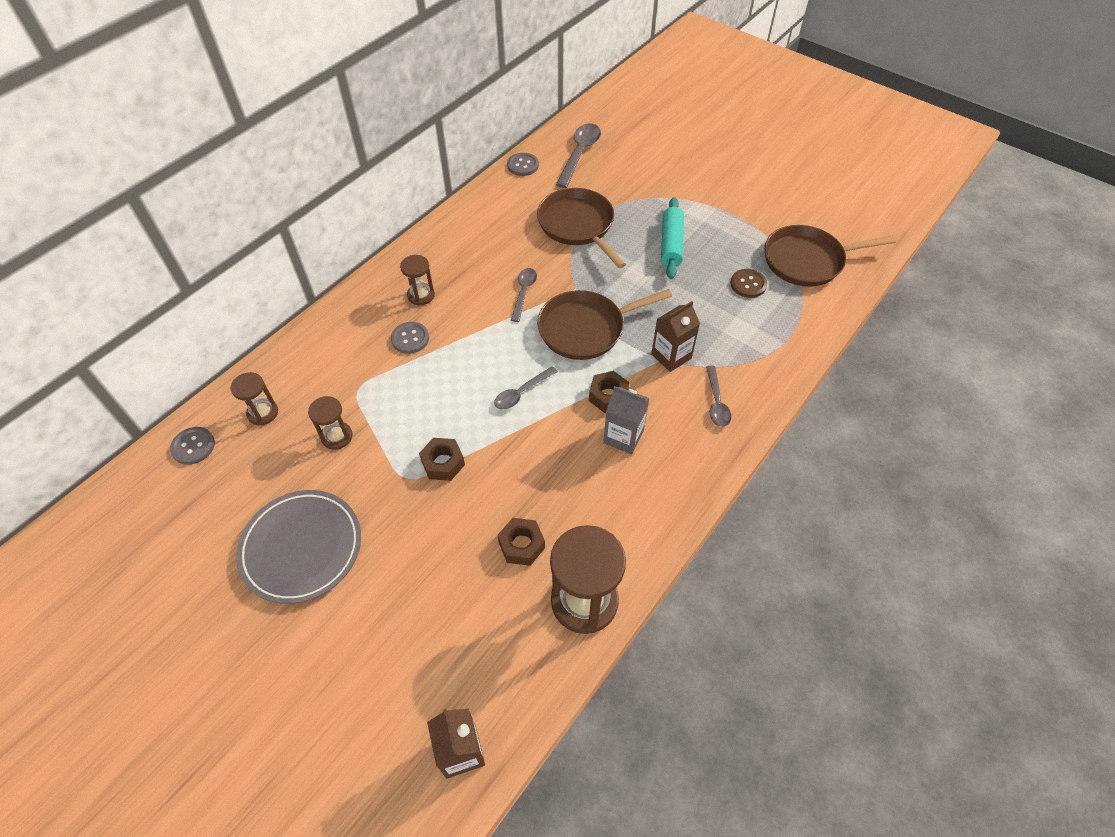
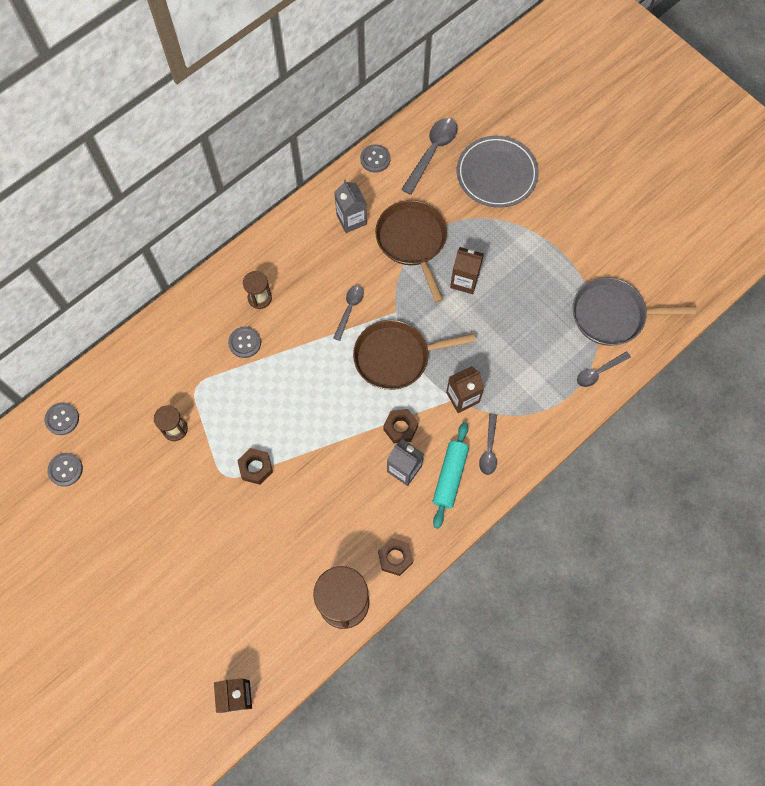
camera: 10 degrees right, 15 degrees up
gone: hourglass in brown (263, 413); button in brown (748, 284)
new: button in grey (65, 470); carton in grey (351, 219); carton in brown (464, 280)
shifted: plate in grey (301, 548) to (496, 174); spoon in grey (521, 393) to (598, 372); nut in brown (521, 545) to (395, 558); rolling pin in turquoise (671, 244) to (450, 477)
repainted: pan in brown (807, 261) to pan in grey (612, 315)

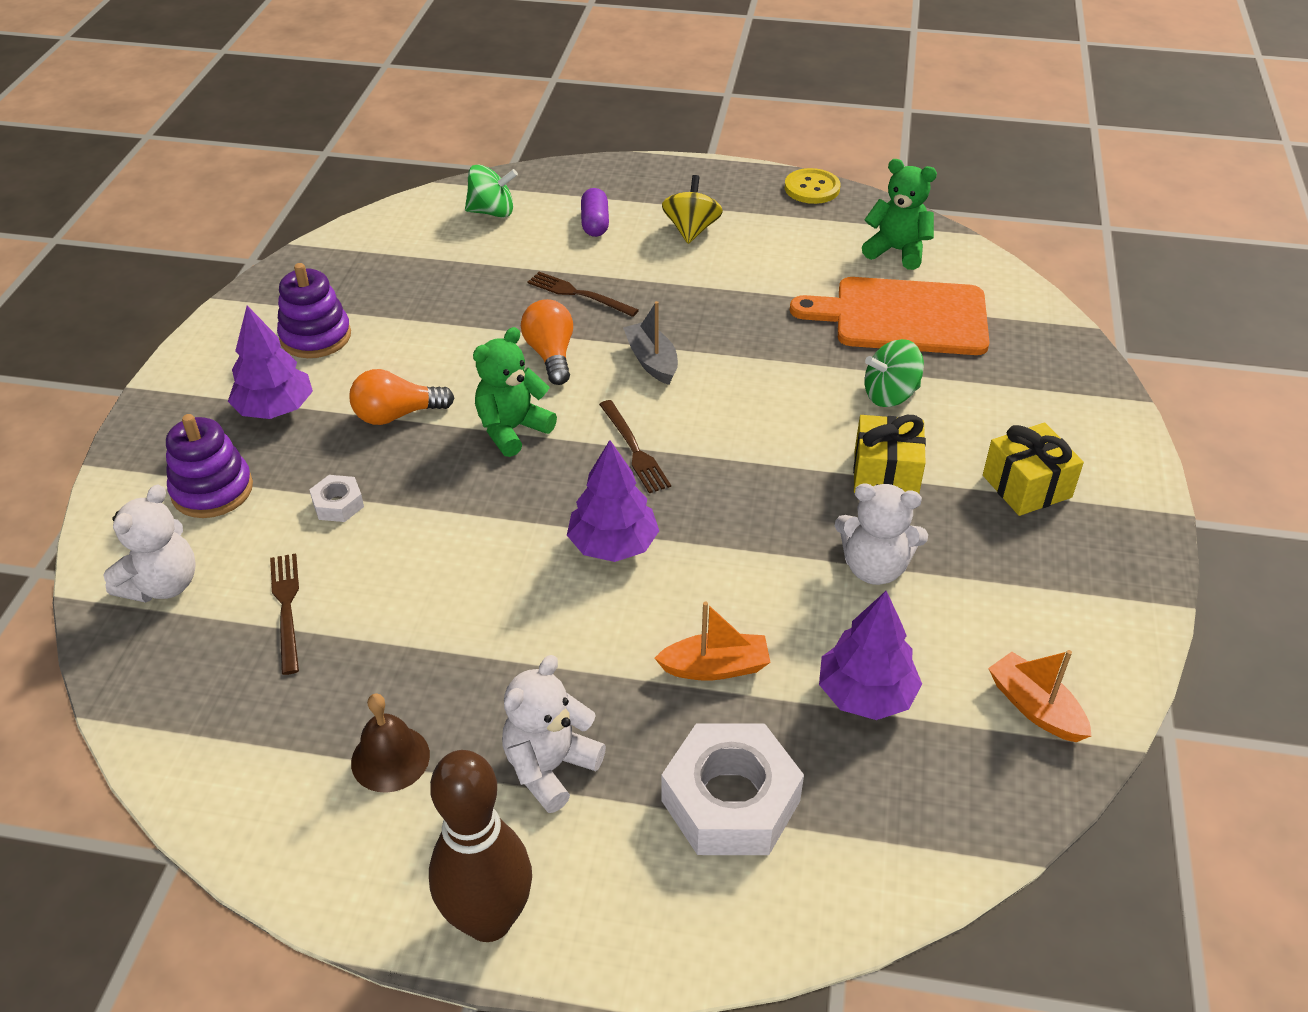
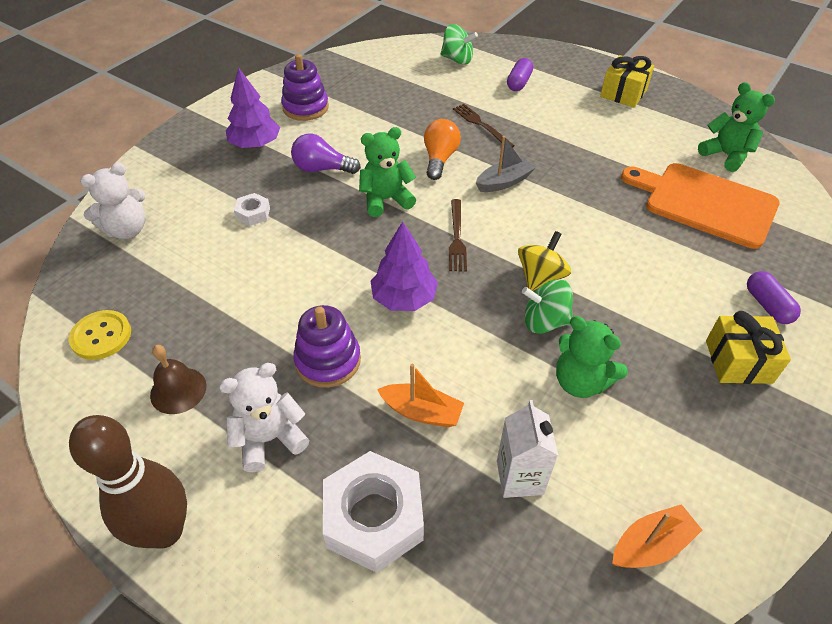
camera: 25 degrees right, 5 degrees up
gone: fork in brown (287, 608)
new: capsule in purple (767, 305)
shifted: stacking toy in purple (212, 490) to (328, 360); spinning top in yellow (691, 230) to (540, 277); button in yellow (812, 188) to (101, 336); gift in yellow (885, 474) to (623, 93); spinning top in green (890, 395) to (544, 321)
swapped: tree in purple (866, 694) to carton in white (519, 477)
repainted: light bulb in orange (397, 415) to light bulb in purple (322, 169); teddy bear in white (874, 567) to teddy bear in green (581, 381)
rotated: boat in grey (652, 361) = (504, 182) 60 degrees clockwise; boat in orange (1035, 707) = (651, 545) 75 degrees clockwise

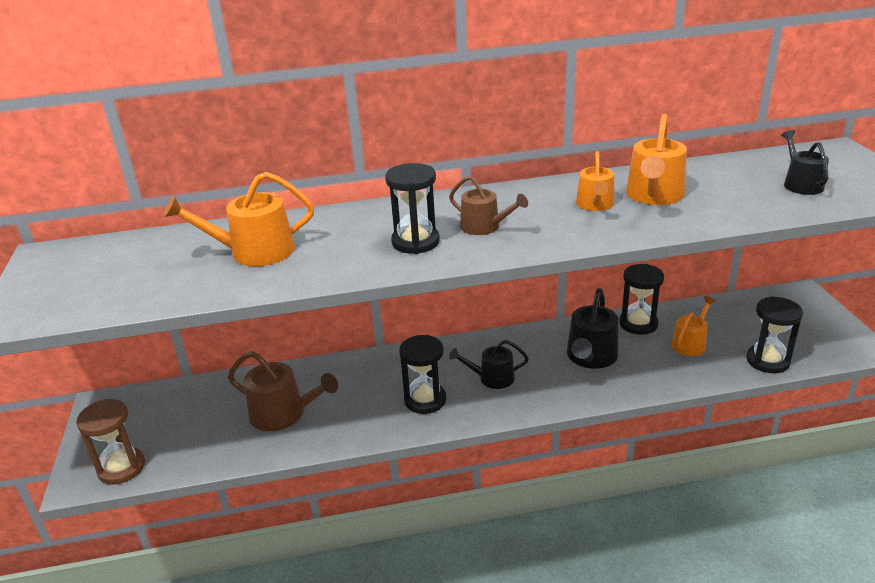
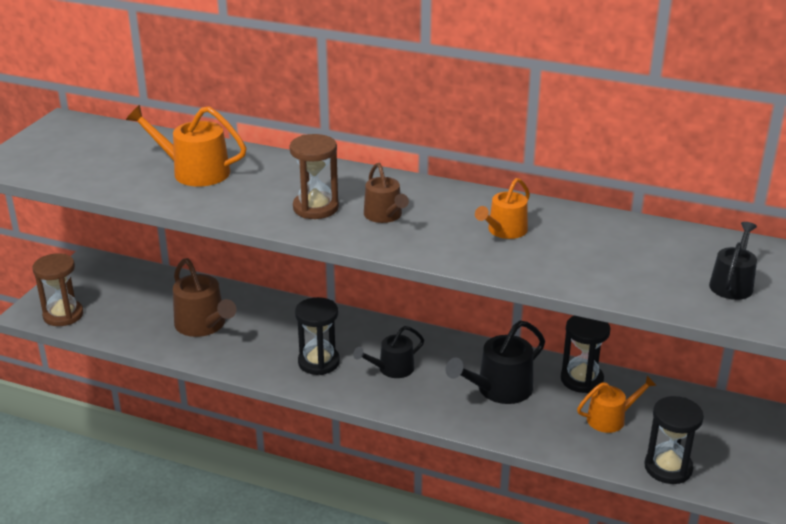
camera: 30 degrees right, 0 degrees up
gone: watering can in orange (654, 196)
repainted: hourglass in black (415, 242) to hourglass in brown (315, 208)
rotated: watering can in black (492, 378) = (392, 369) 60 degrees counterclockwise

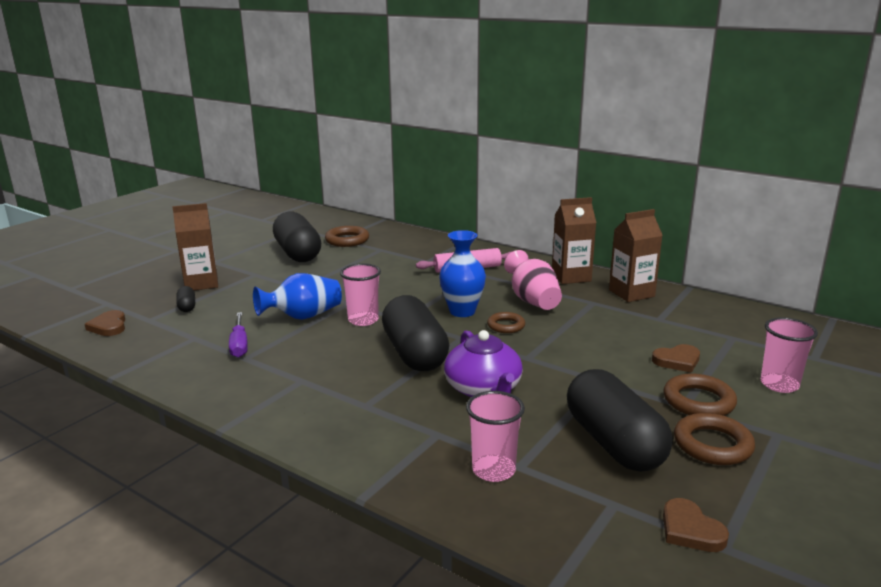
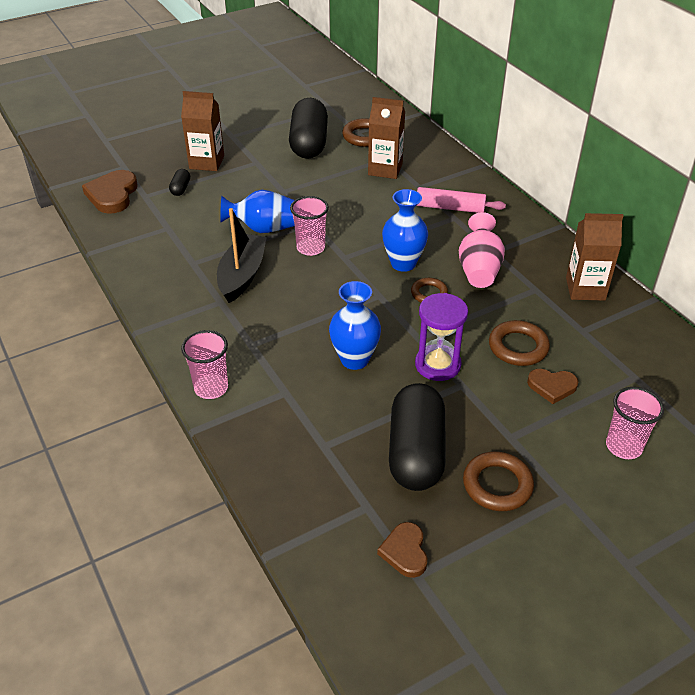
camera: 25 degrees right, 20 degrees up
gone: screwdriver in purple (239, 345); capsule in black (415, 353)
new: boat in black (242, 275); hourglass in purple (437, 365)
shifted: cup in pink (493, 470) to (211, 388); carton in brown (571, 277) to (385, 169); ring in brown (698, 401) to (518, 347)
swapped: teapot in purple (483, 389) to vase in blue (354, 359)
scaled: heart in brown (109, 326) = (112, 195) x1.61

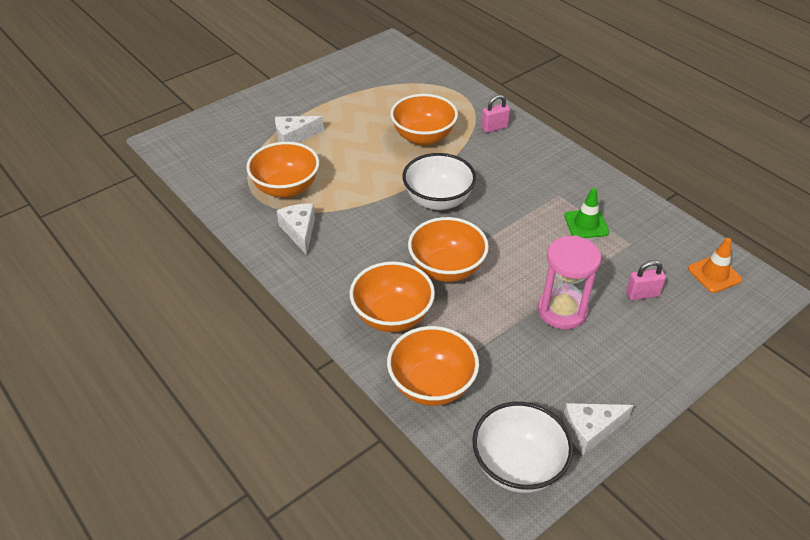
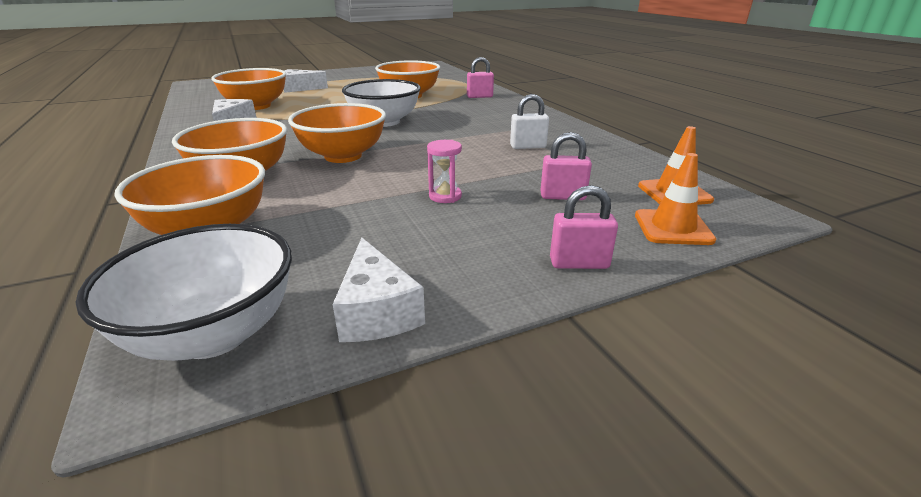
camera: 15 degrees right, 15 degrees down
new: padlock in pink (579, 263); traffic cone in orange (673, 228)
swapped: traffic cone in green (586, 224) to padlock in white (528, 146)
rotated: cheese in white (590, 430) = (376, 311) 105 degrees counterclockwise
scaled: hourglass in pink (562, 311) = (445, 196) x0.49

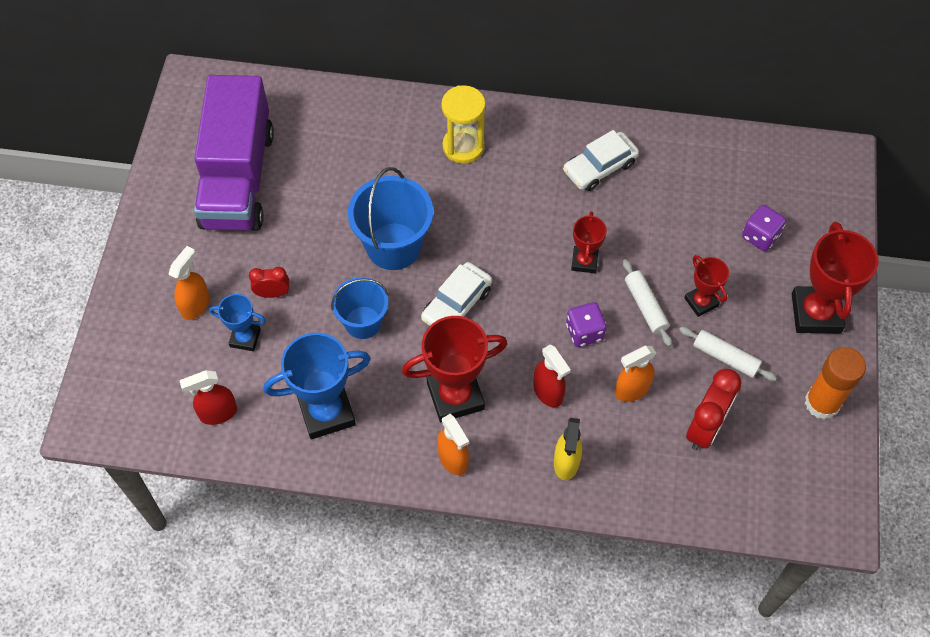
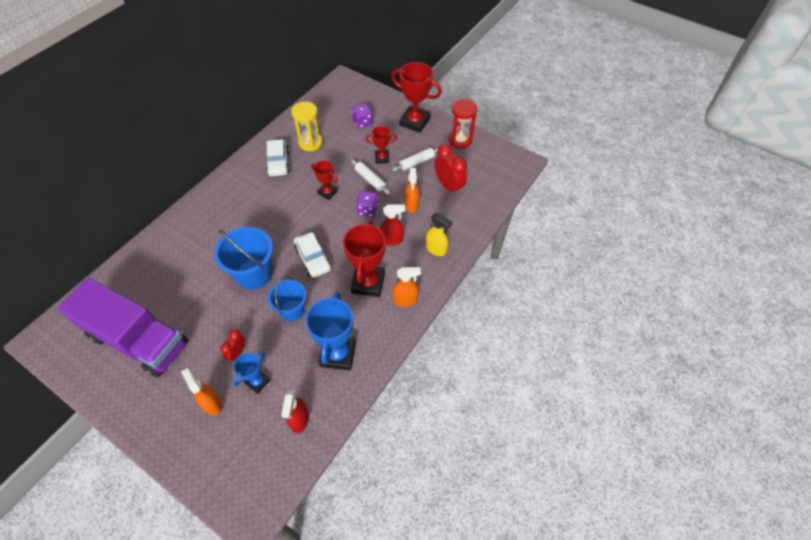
camera: 65 degrees left, 5 degrees down
shifted: hourglass in yellow (463, 146) to (310, 143)
swapped: glue stick in orange (822, 403) to hourglass in red (460, 140)
rotated: rolling pin in white (645, 306) = (370, 180) 45 degrees clockwise

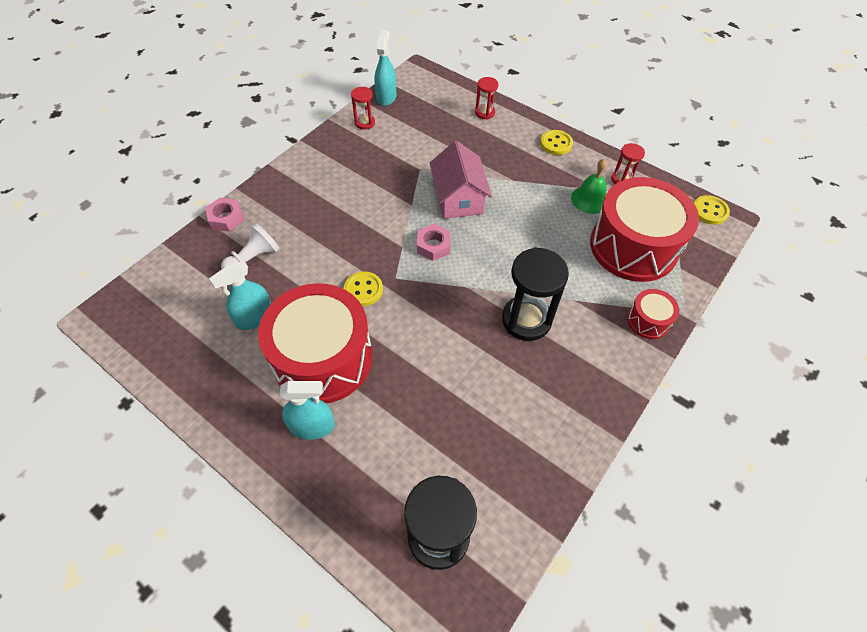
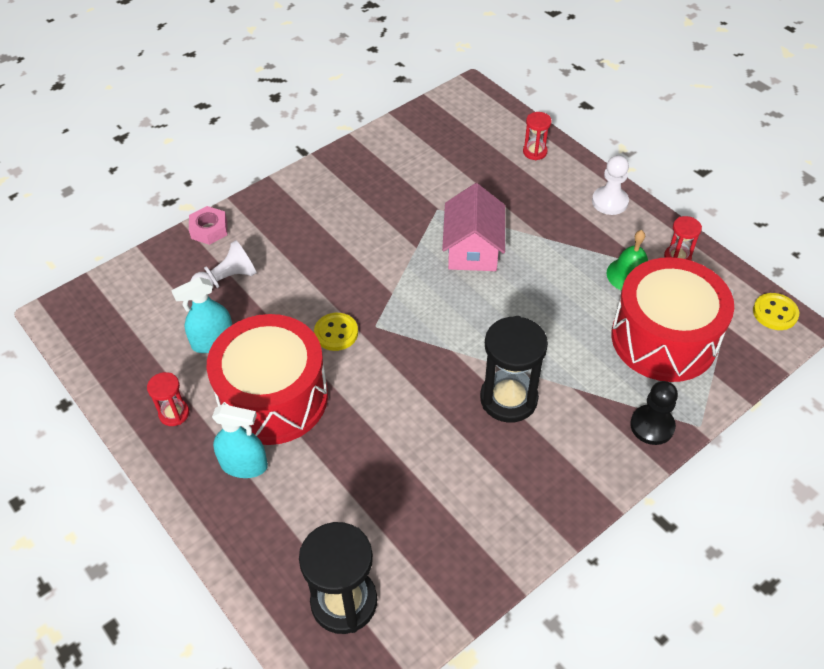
camera: 15 degrees right, 5 degrees down
gone: spray bottle in turquoise (386, 97); nut in pink (433, 246)
shifted: hourglass in red (365, 123) to (174, 413)
swapped: button in yellow (556, 143) to pawn in white (609, 202); drum in red (648, 320) to pawn in black (652, 426)

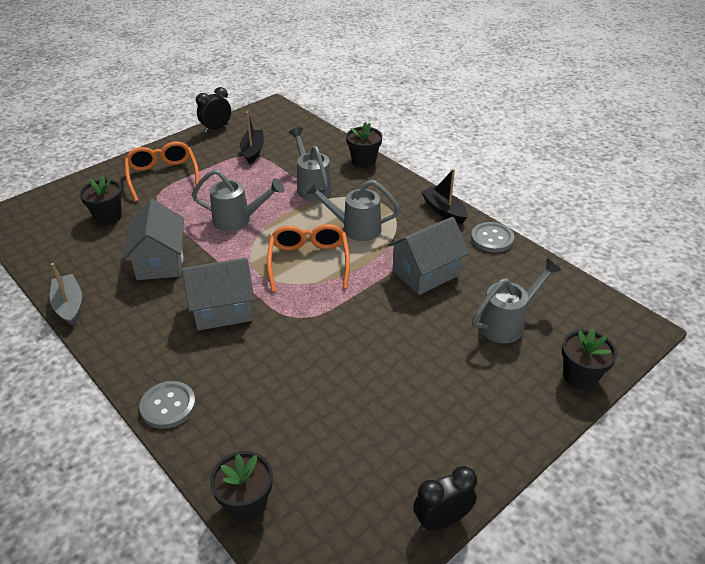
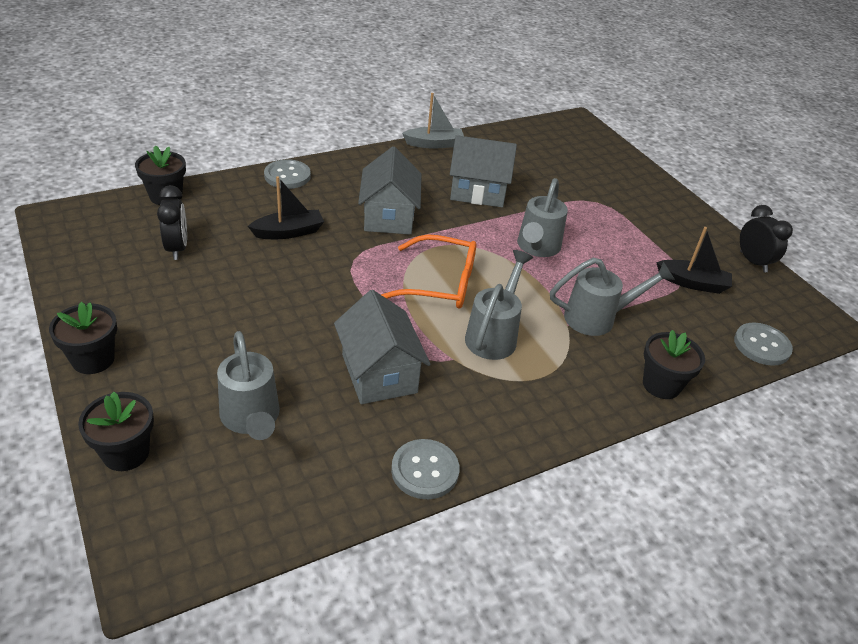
camera: 100 degrees right, 0 degrees up
gone: glasses in orange (163, 176)
new: button in grey (761, 345)
shifted: flower pot in black (108, 217) to (93, 359); clock in black (441, 520) to (177, 248); boat in black (444, 211) to (289, 232)

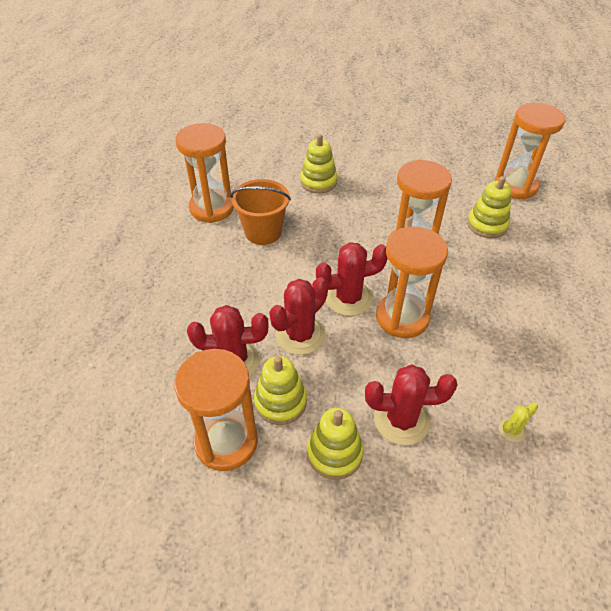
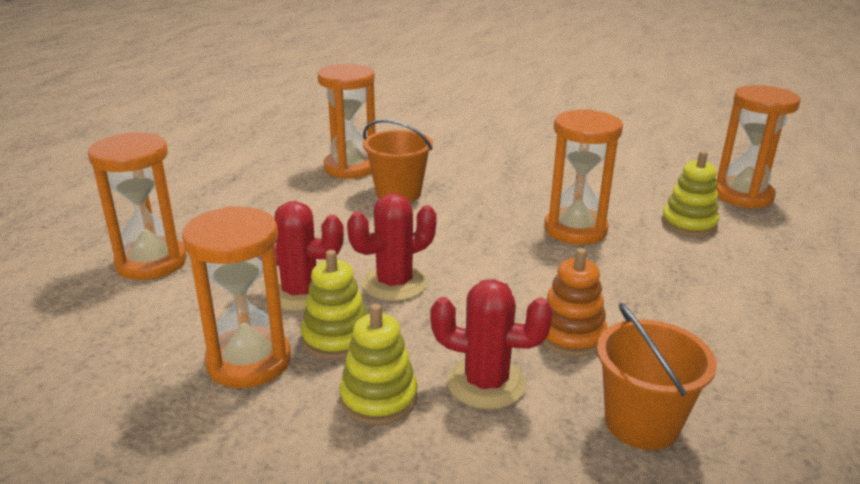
camera: 15 degrees right, 20 degrees down
gone: stacking toy in yellow (318, 182); cactus in red (348, 298)
new: stacking toy in orange (570, 336)
shifted: hourglass in orange (402, 317) to (151, 262)
swapped: cactus in yellow (512, 430) to bucket in orange (641, 423)

